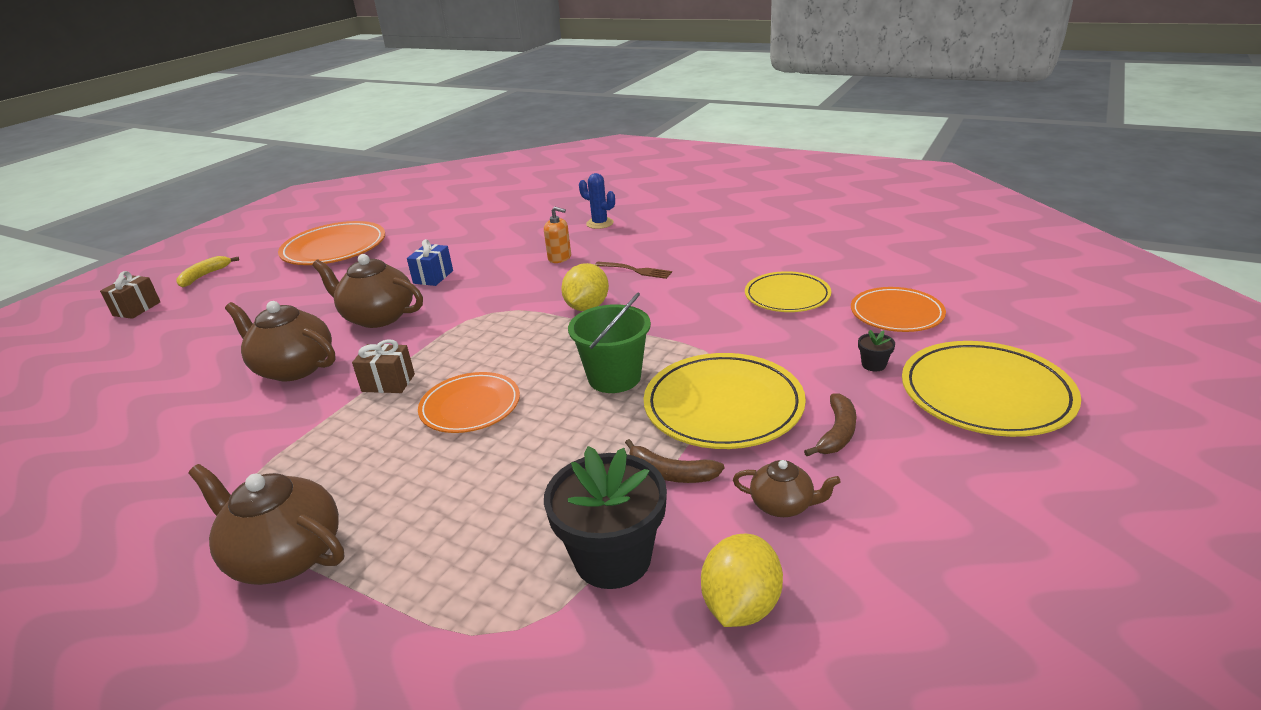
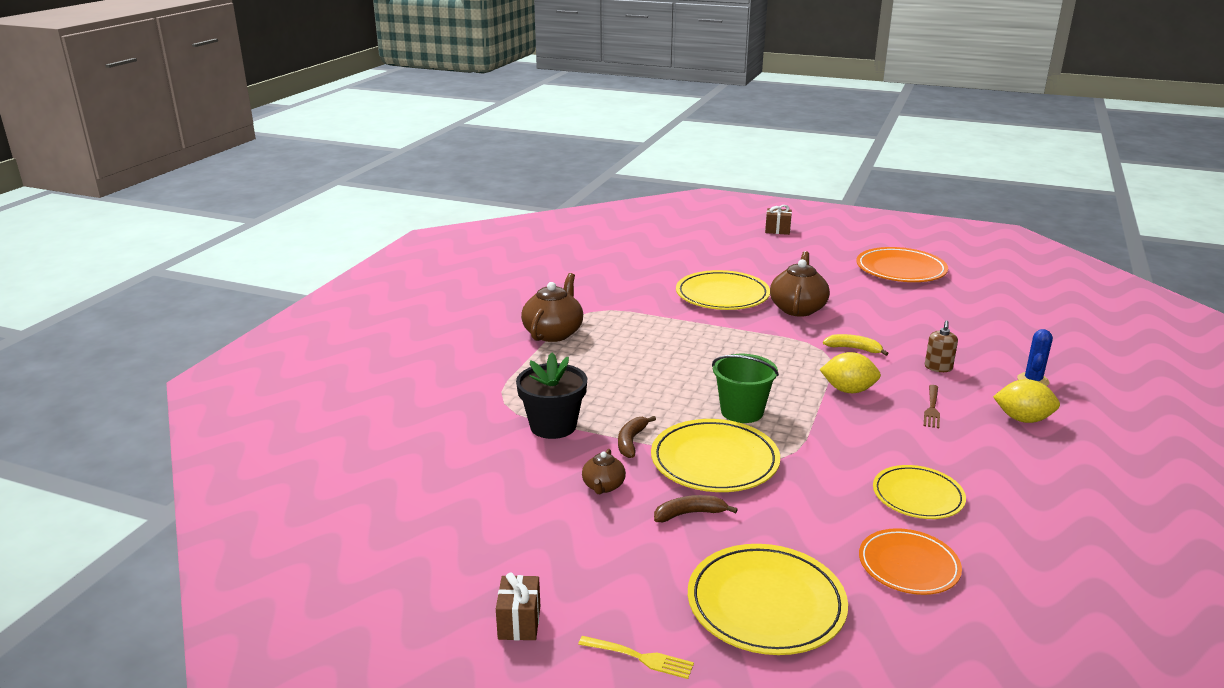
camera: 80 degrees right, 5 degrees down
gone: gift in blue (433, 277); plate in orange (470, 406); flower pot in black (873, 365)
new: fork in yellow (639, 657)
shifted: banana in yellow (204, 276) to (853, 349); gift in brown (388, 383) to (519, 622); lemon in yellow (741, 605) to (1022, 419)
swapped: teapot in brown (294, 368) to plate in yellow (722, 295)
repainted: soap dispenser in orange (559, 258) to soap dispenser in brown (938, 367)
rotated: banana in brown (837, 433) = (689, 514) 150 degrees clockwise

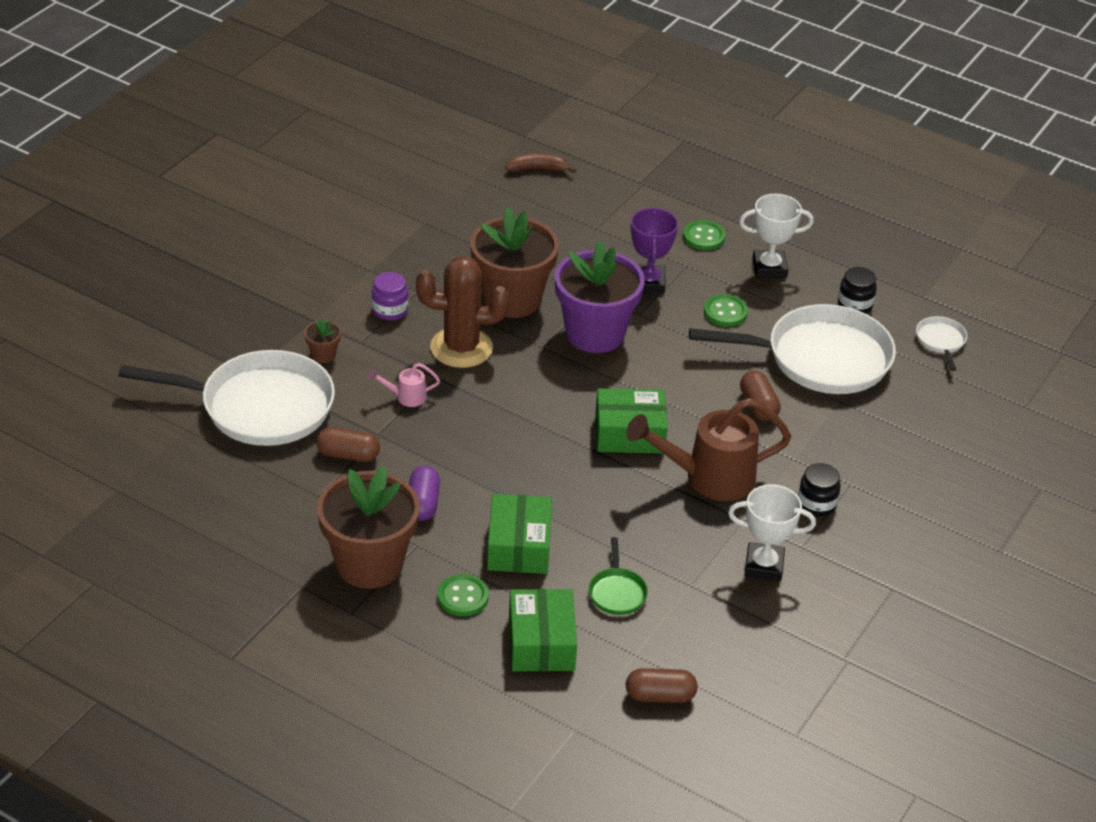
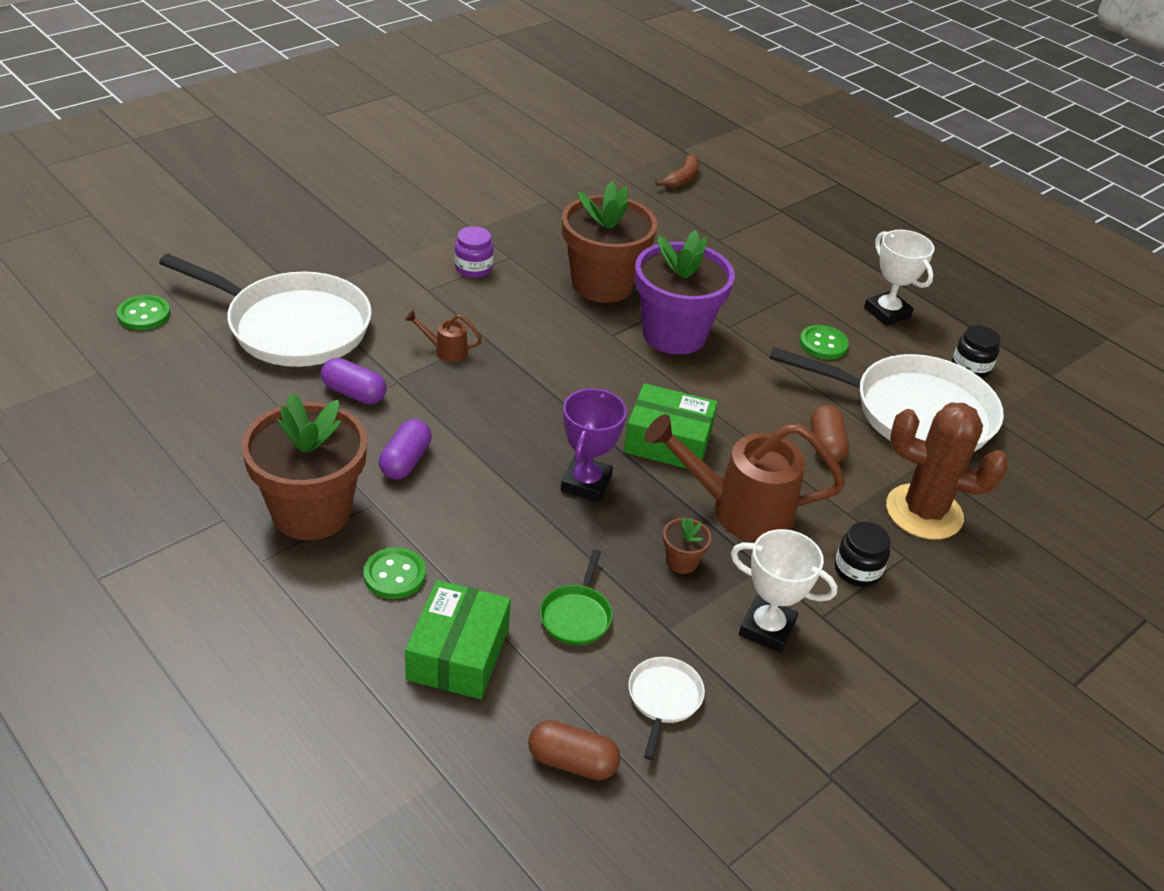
camera: 15 degrees right, 0 degrees up
gone: box in green (519, 546)
shifted: flower pot in brown (323, 355) to (681, 561); cactus in brown (461, 348) to (924, 512); trophy in purple (648, 283) to (586, 483); button in green (703, 237) to (144, 315); pan in white (941, 341) to (663, 699)
repainted: capsule in brown (348, 455) to capsule in purple (354, 393); watering can in pink (406, 397) to watering can in brown (445, 351)
rotated: banana in brown (538, 169) = (682, 179) 105 degrees clockwise; trophy in white (769, 268) = (887, 312) 45 degrees clockwise

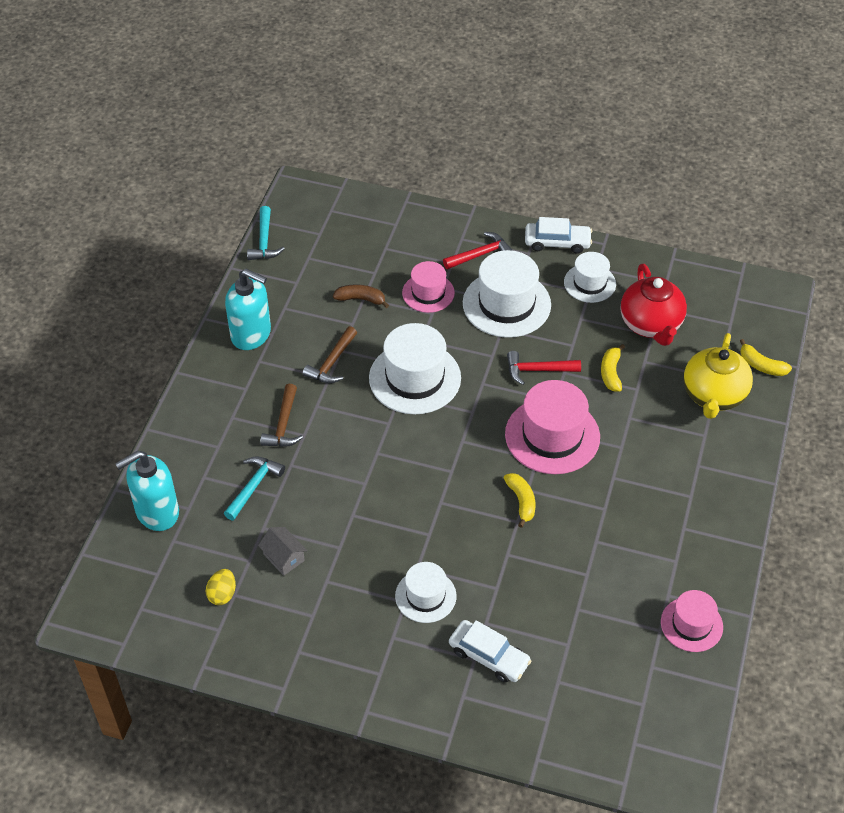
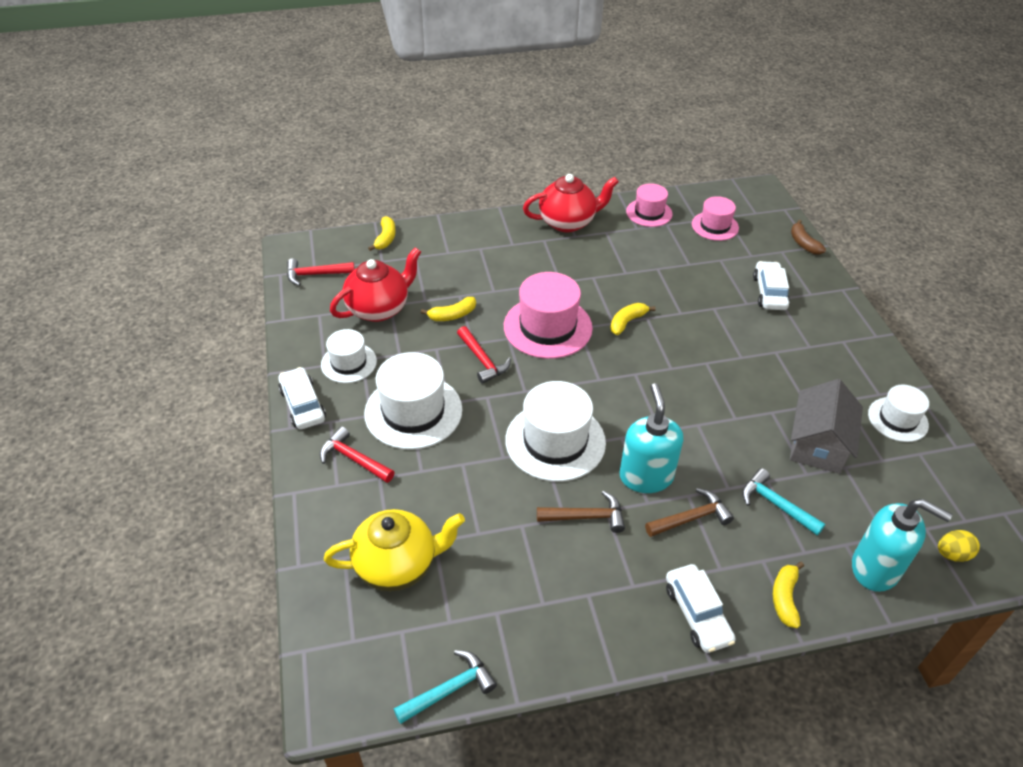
camera: 120 degrees left, 5 degrees down
new: hammer in red (315, 274); teapot in red (568, 222); car in white (697, 614); banana in yellow (785, 598)
shifted: egg in yellow (222, 594) to (952, 554); soap dispenser in turquoise (251, 334) to (646, 476); banana in brown (361, 299) to (803, 243); hat in white (425, 596) to (897, 419); hat in pink (428, 293) to (715, 226); teapot in yellow (713, 396) to (397, 565)
rotated: hammer in turquoise (254, 486) = (775, 504) 45 degrees clockwise
scaled: house in grey (284, 557) = (818, 444) x1.85

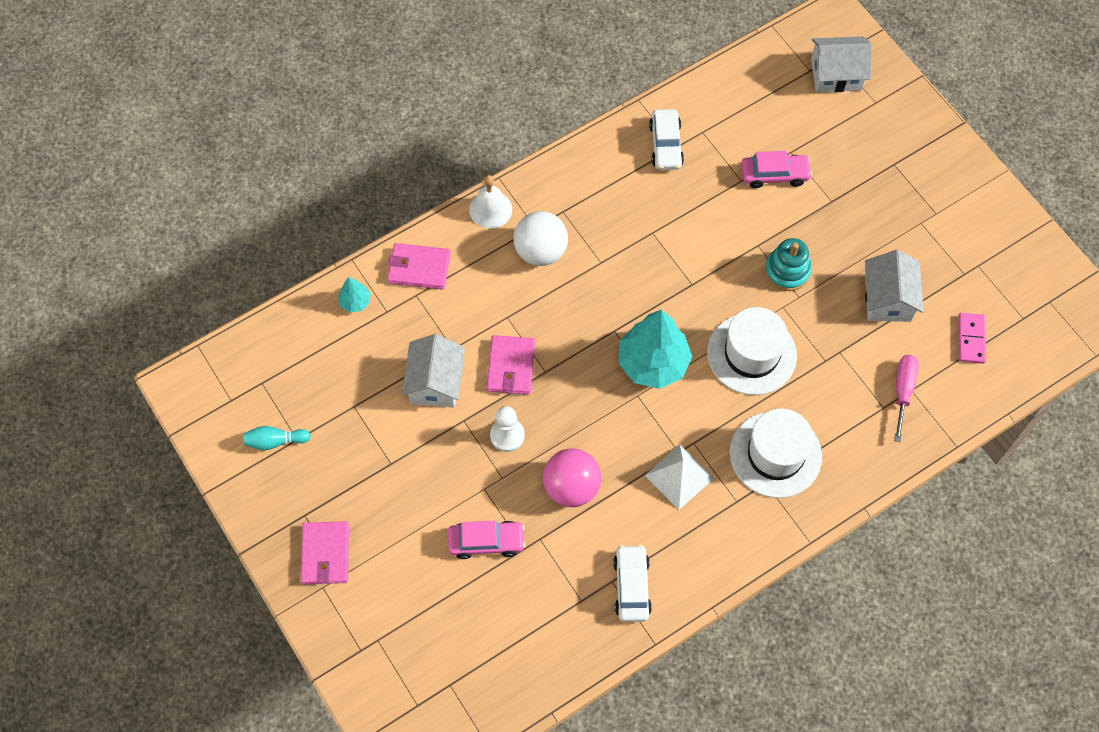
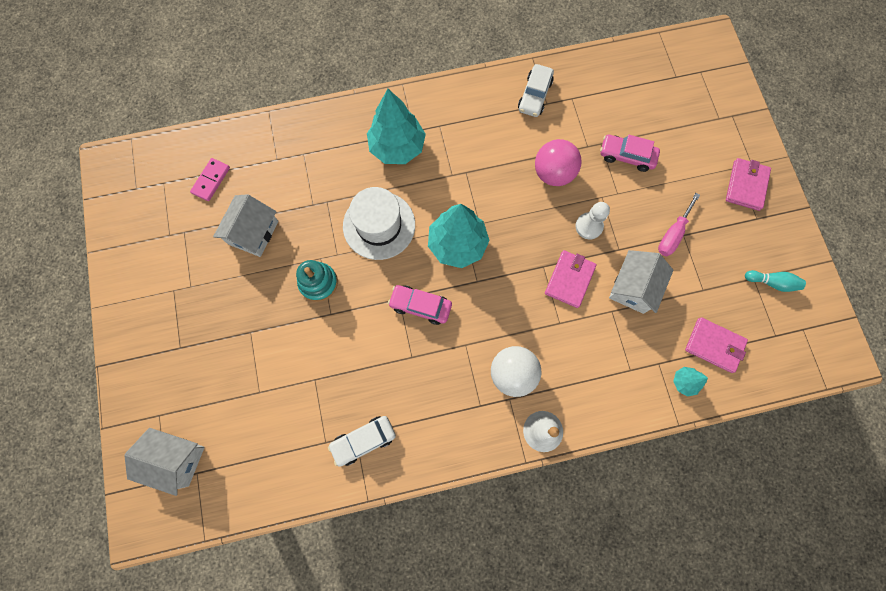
camera: 160 degrees left, 10 degrees up
gone: pyramid in white (679, 476)
shifted: wallet in pink (419, 268) to (714, 345); car in pink (774, 175) to (420, 306); screwdriver in pink (902, 391) to (672, 234)
swapped: hat in white (775, 454) to tree in turquoise (397, 147)
rotated: car in white (666, 145) = (363, 440) 135 degrees counterclockwise

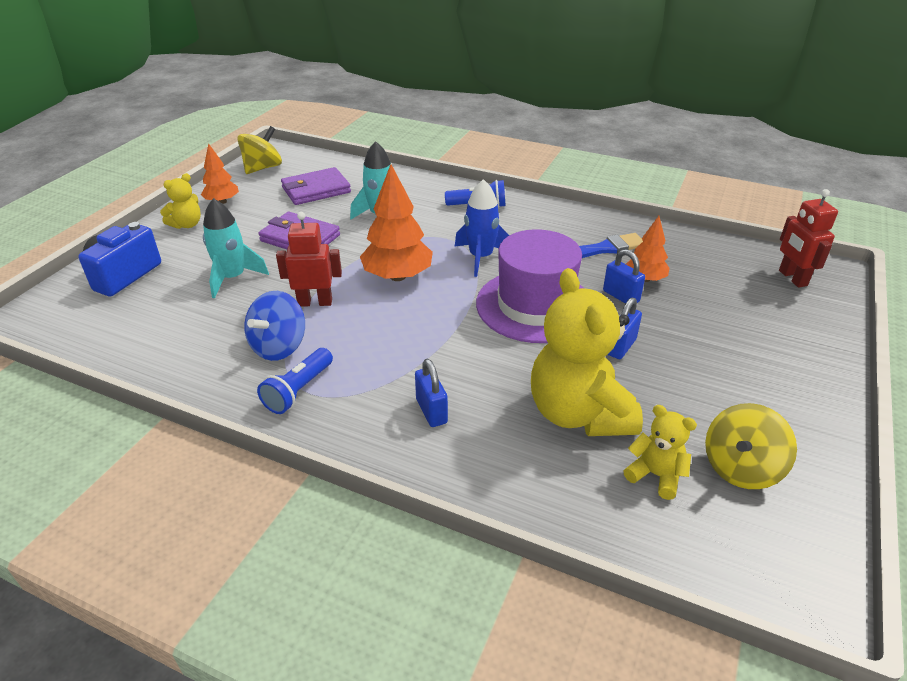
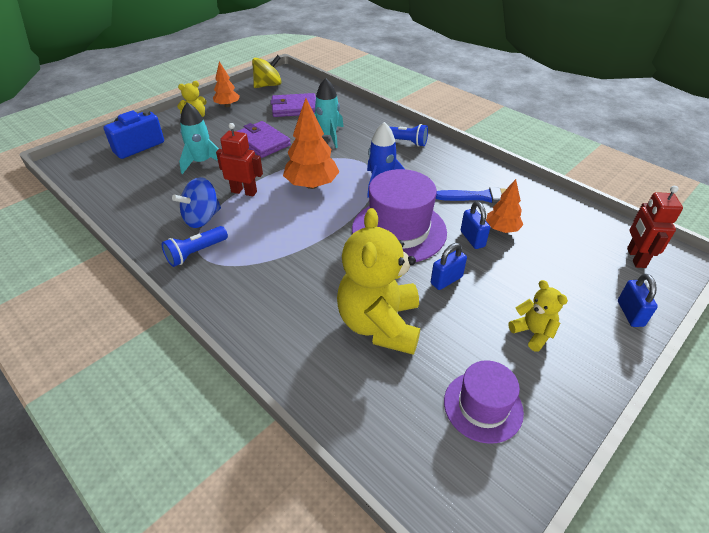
camera: 20 degrees right, 5 degrees up
shifted: padlock in blue (431, 411) to (630, 313); teddy bear in yellow (655, 475) to (532, 333)
swapped: spinning top in yellow (740, 468) to hat in purple (483, 406)

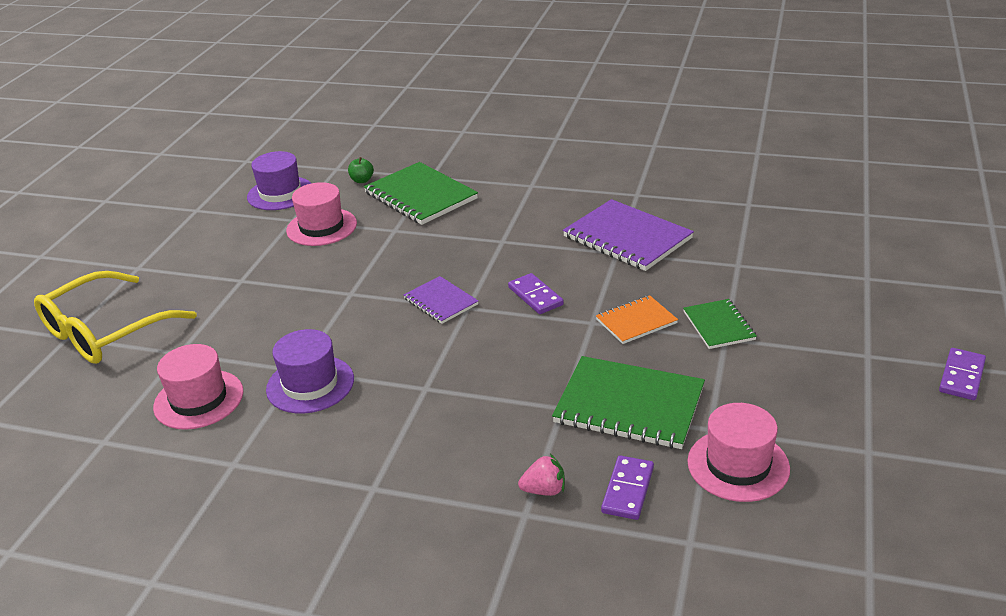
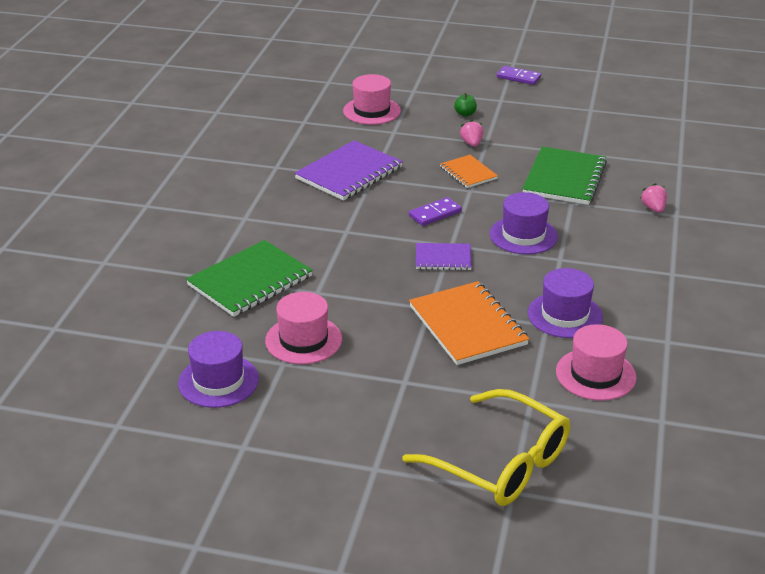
camera: 95 degrees left, 0 degrees up
gone: domino in purple (628, 490)
new: notebook in orange (467, 325); hat in purple (523, 235)
shifted: apple in green (362, 180) to (465, 114); hat in pink (738, 465) to (371, 111)
swapped: notebook in green (719, 325) to strawberry in pink (472, 143)
rotated: notebook in purple (441, 301) = (443, 258) 45 degrees clockwise

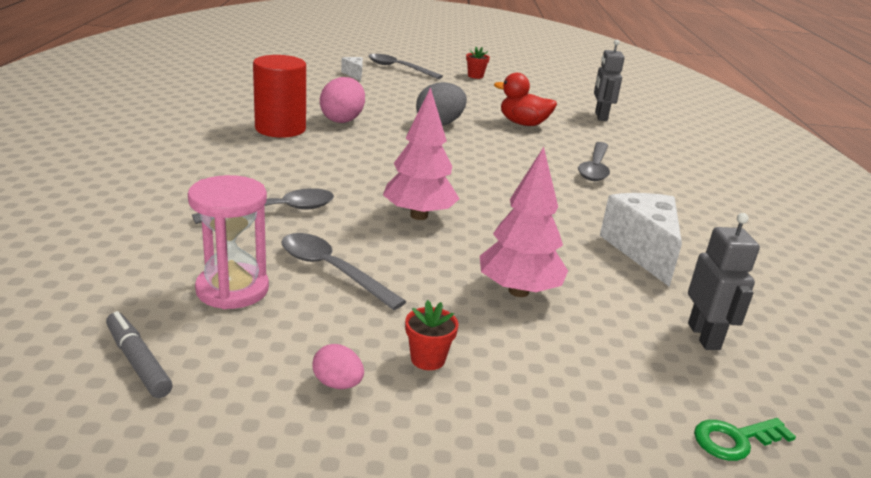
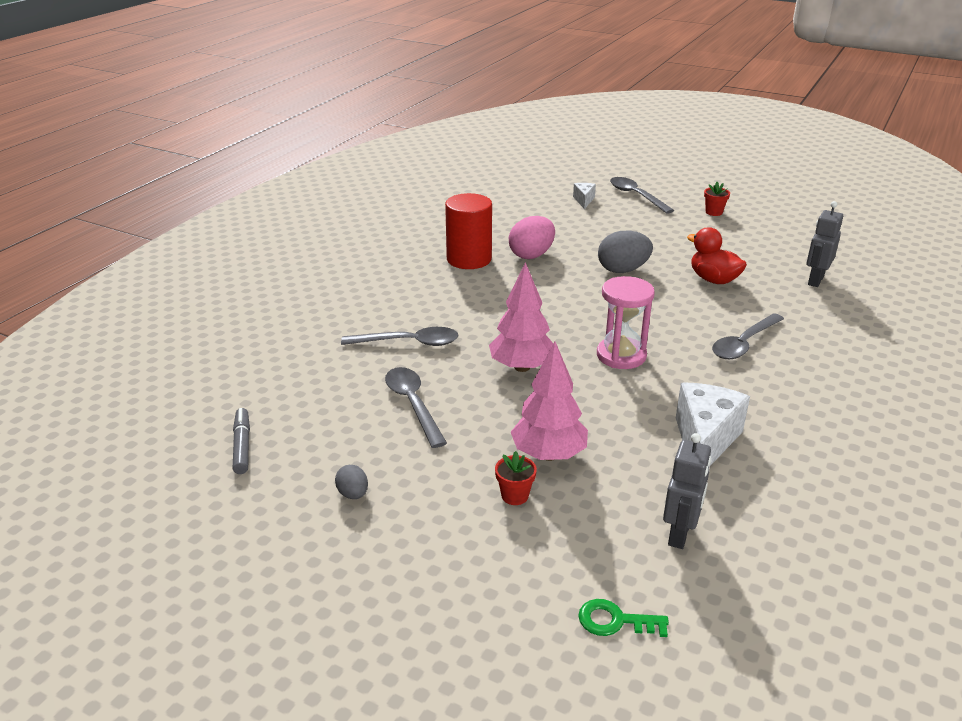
camera: 30 degrees right, 5 degrees up
shifted: hourglass in pink (232, 289) to (621, 355); flower pot in red (428, 359) to (515, 496)
repainted: egg in pink (337, 384) to egg in grey (353, 494)

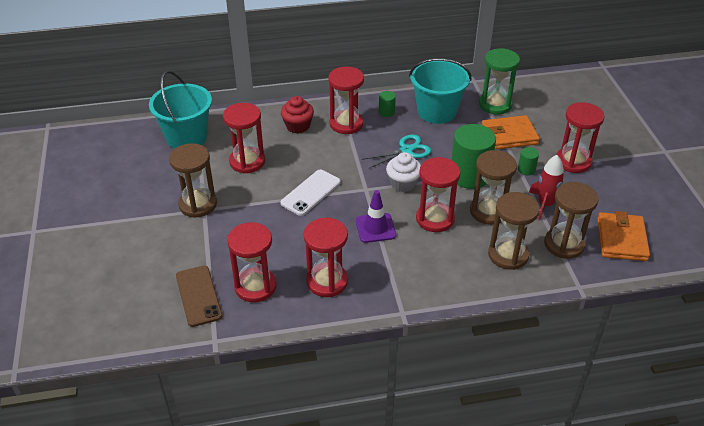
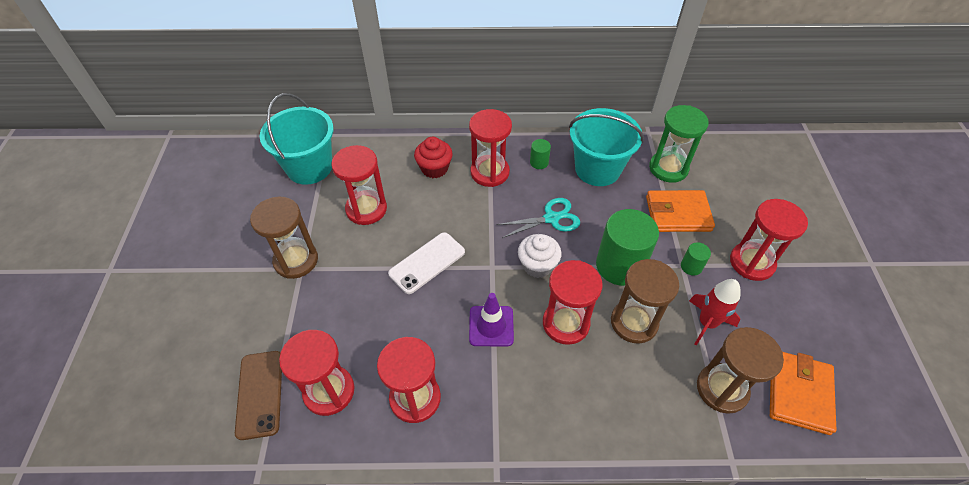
camera: 10 degrees right, 10 degrees up
gone: hourglass in brown (508, 255)

